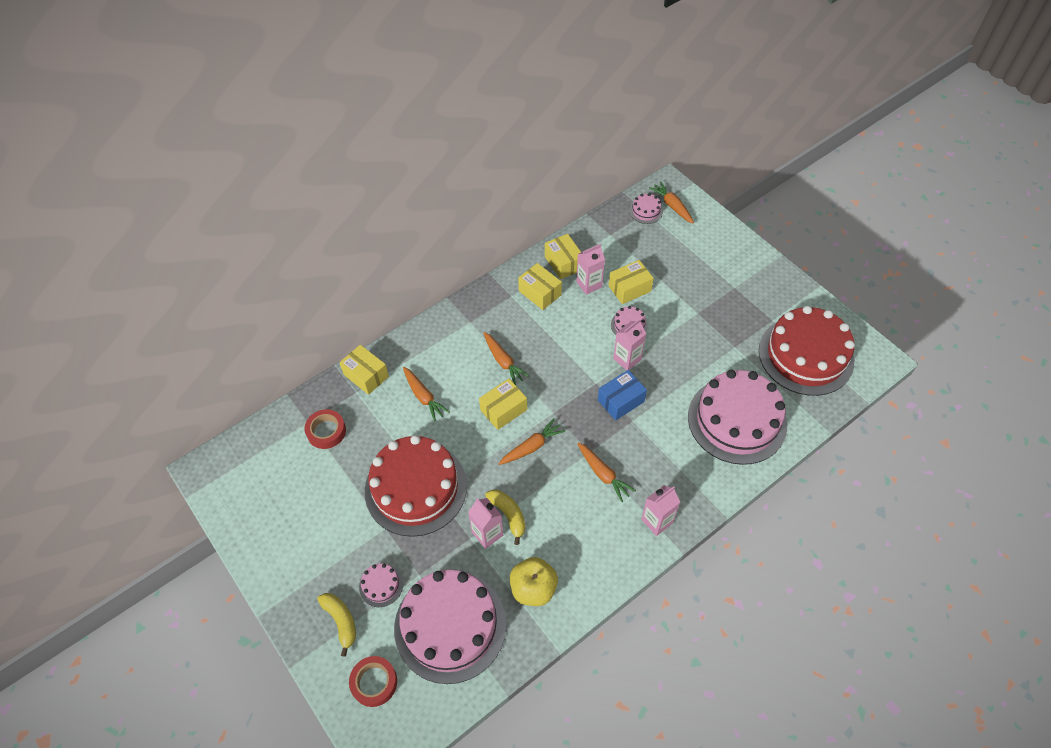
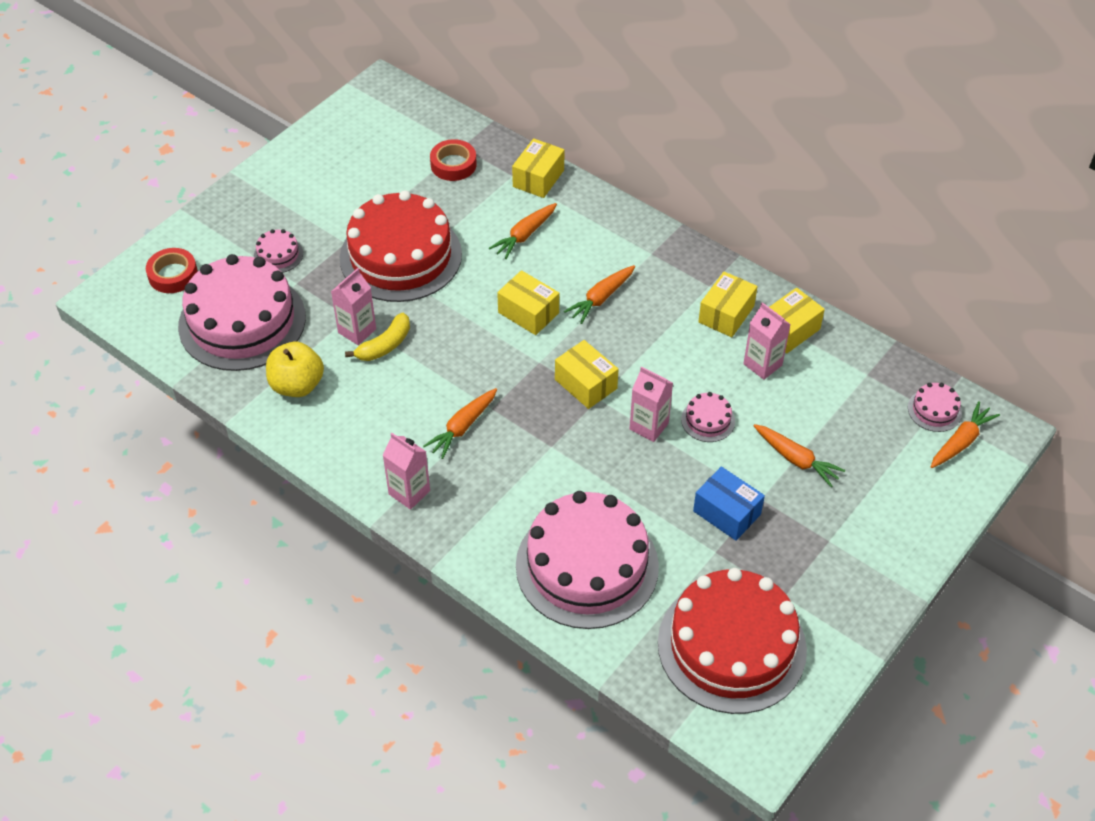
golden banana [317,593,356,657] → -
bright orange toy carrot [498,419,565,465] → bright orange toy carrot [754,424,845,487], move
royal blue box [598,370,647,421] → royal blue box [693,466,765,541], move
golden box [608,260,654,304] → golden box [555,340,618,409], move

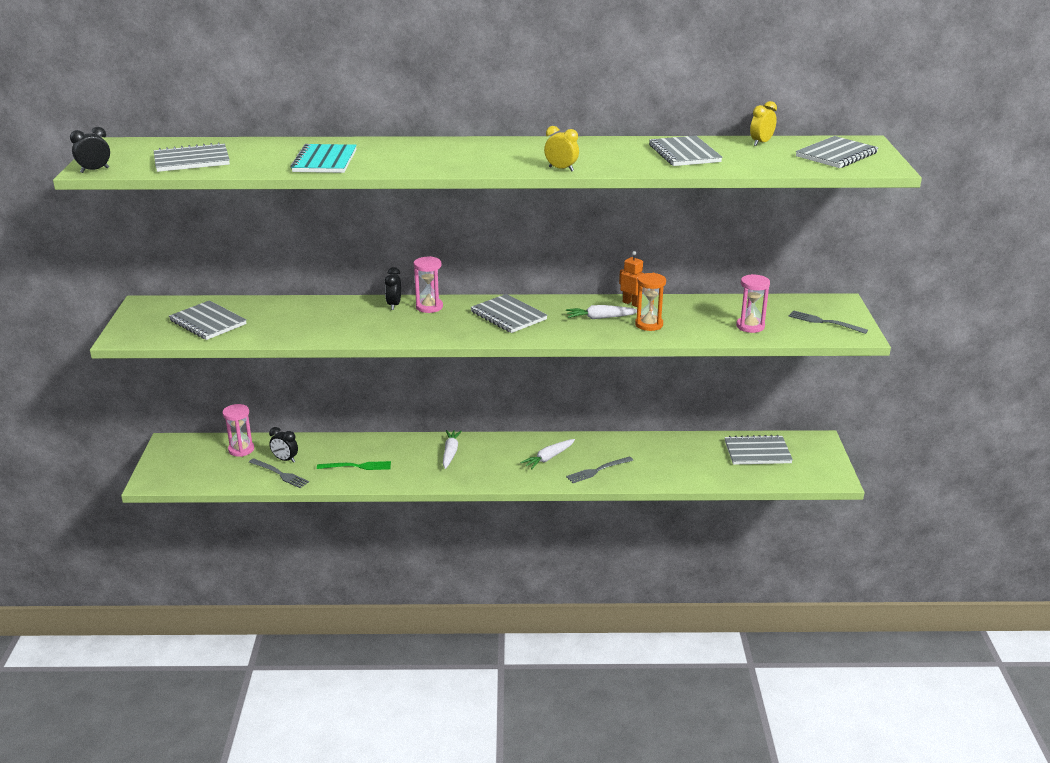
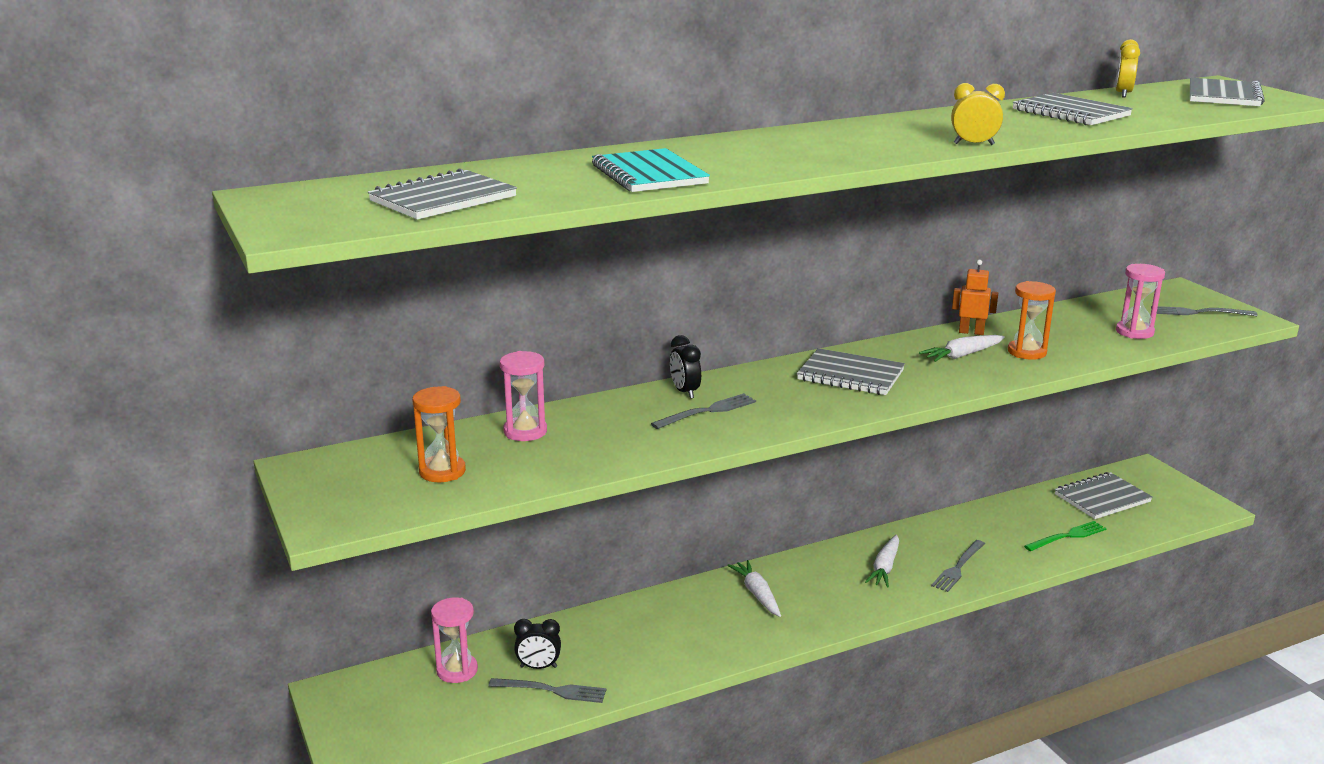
ebony clock [70,127,110,173] → -
- → ash-grey fork [651,393,756,429]
leaf-green fork [317,461,391,470] → leaf-green fork [1024,521,1107,551], move
rose-pink sandglass [414,256,443,313] → rose-pink sandglass [500,351,547,441], move
ash-grey exercise book [169,301,247,340] → bright orange sandglass [412,386,466,482]

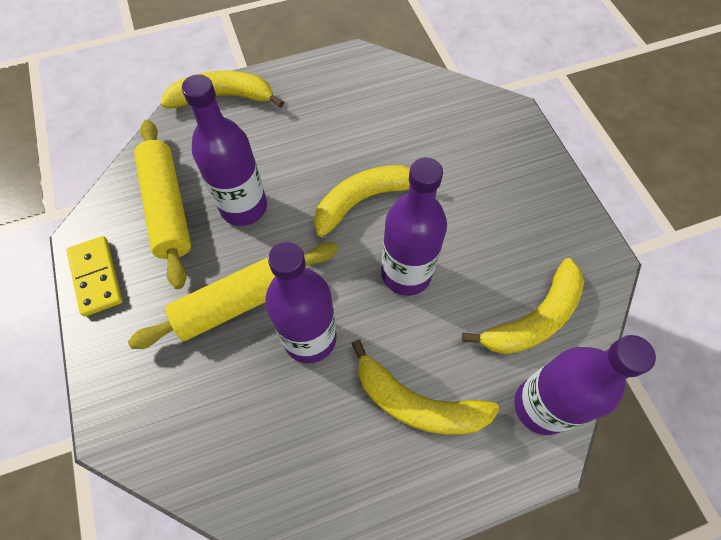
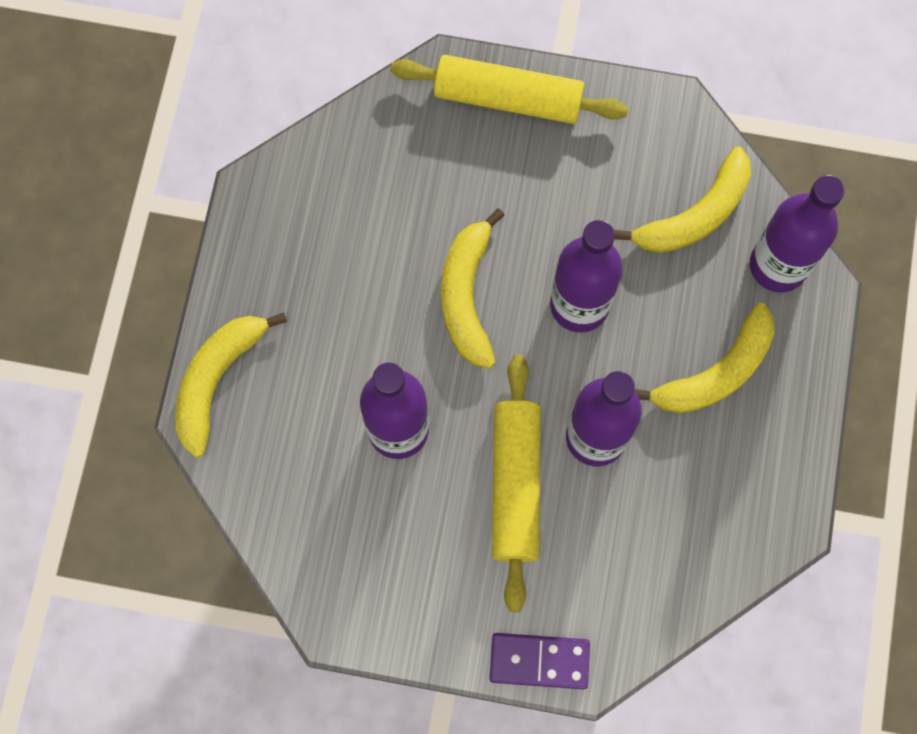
golden domino [66,236,123,316] → -
- → royal purple domino [490,633,590,689]
golden pastry roller [134,120,191,289] → golden pastry roller [391,55,628,124], move
golden banana [462,258,584,354] → golden banana [614,146,751,253], 60 degrees clockwise

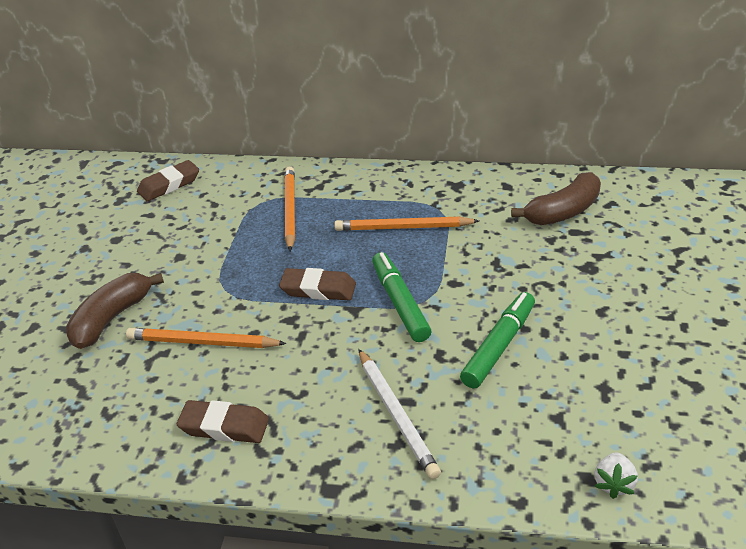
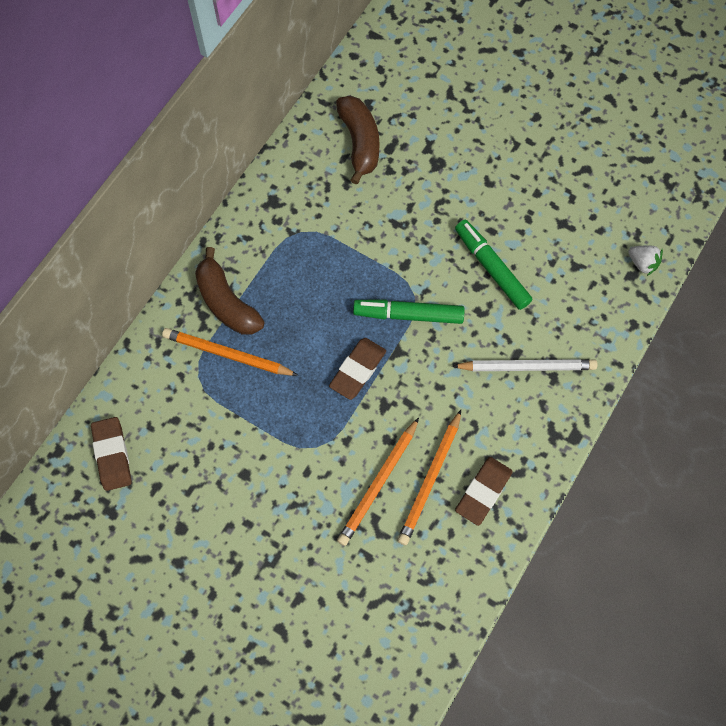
dark brown banana [66,273,164,349] → dark brown banana [195,247,264,335], move
bright orange lead pencil [334,216,479,231] → bright orange lead pencil [398,410,461,545], move

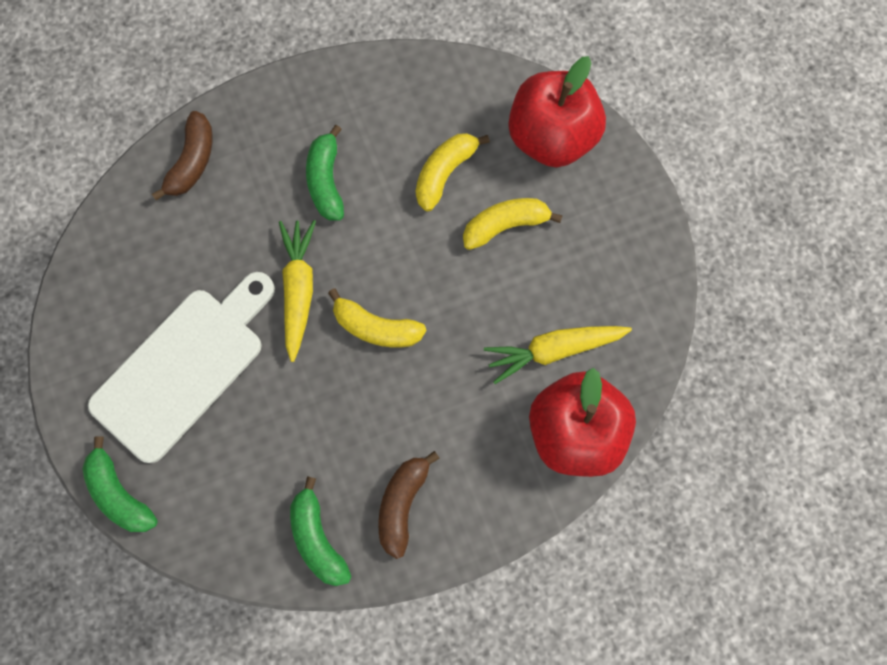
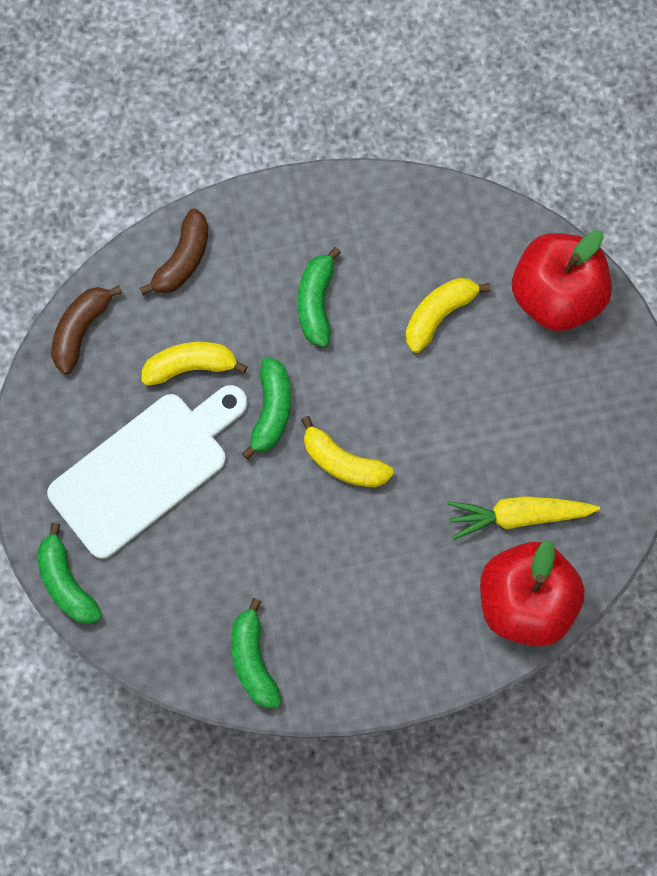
dark brown banana [379,451,440,559] → dark brown banana [51,285,122,374], move
golden banana [463,198,562,250] → golden banana [141,342,248,386], move
golden toy carrot [279,220,316,362] → leaf-green banana [242,357,291,460]

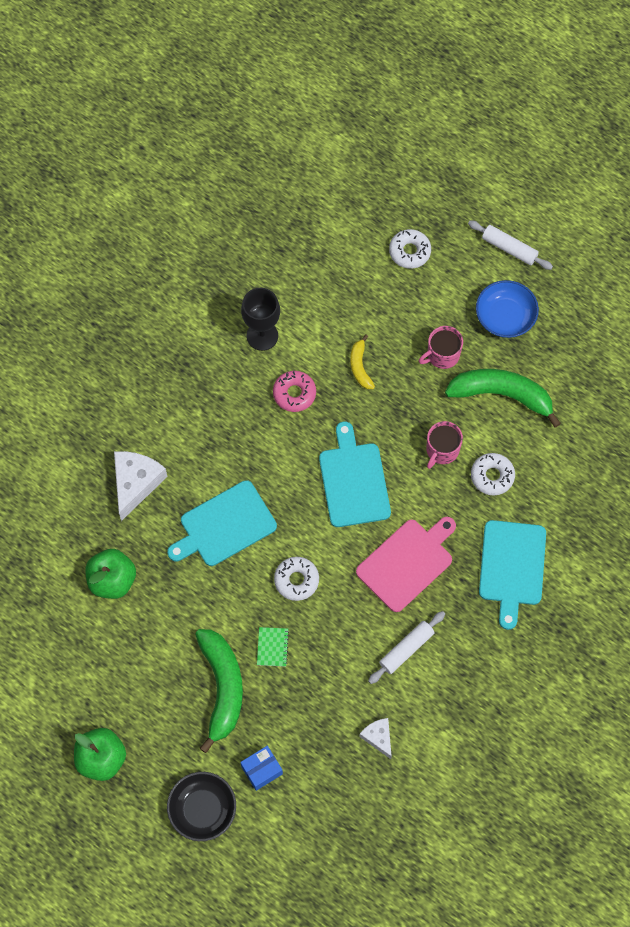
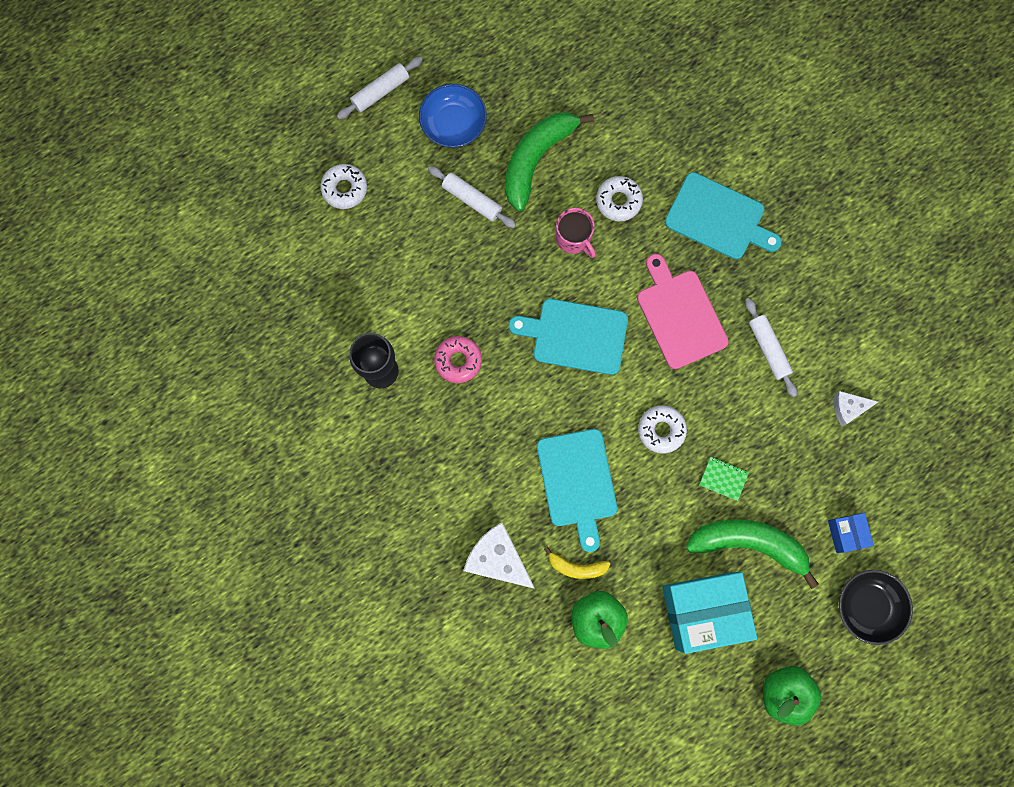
- → teal box [662,572,757,654]
golden banana [350,335,375,389] → golden banana [544,546,610,579], move
rose-pink mug [419,326,463,369] → snow-white pastry roller [428,166,516,228]

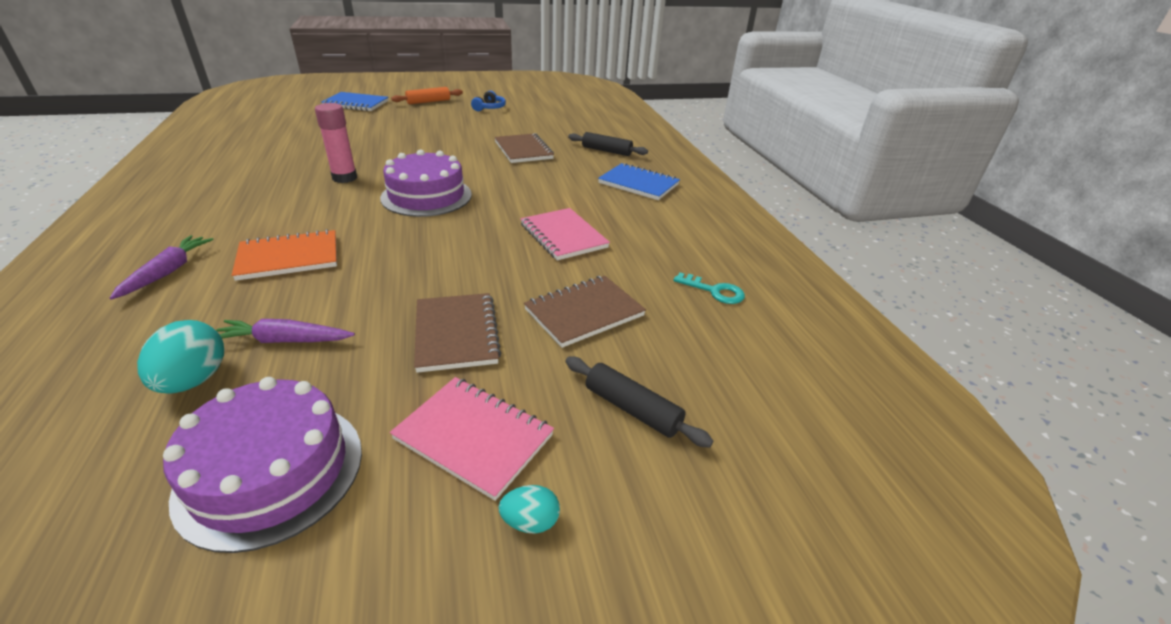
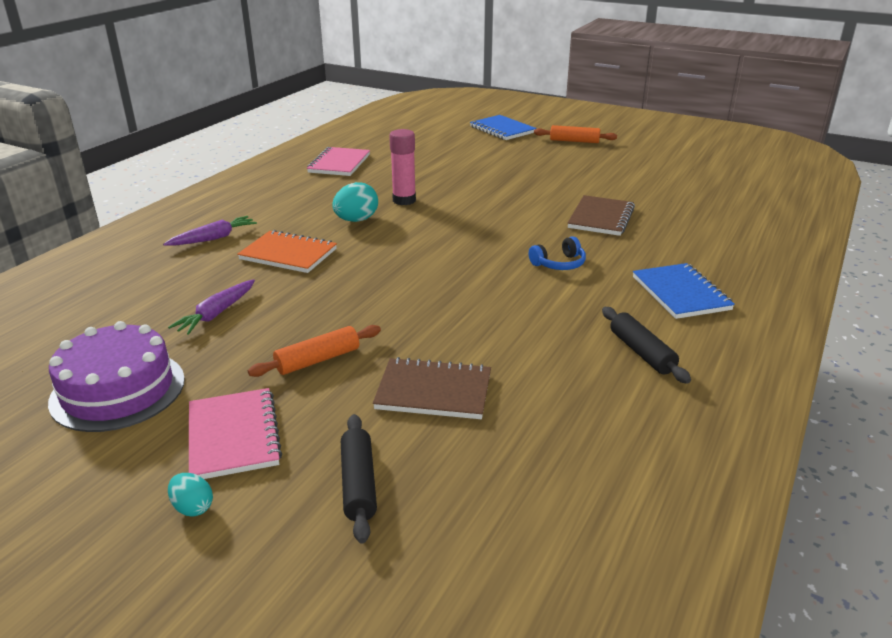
royal purple gateau [380,149,472,217] → -
teal door key [673,273,745,304] → -
teal egg shape [137,320,224,394] → teal egg shape [332,182,378,222], move
royal blue headphones [471,91,506,111] → royal blue headphones [529,236,586,270], move
rose-pink exercise book [520,208,610,260] → rose-pink exercise book [307,147,370,176], move
ebony pastry roller [568,132,648,156] → ebony pastry roller [602,307,691,384], move
dark brown exercise book [414,293,501,373] → bright orange pastry roller [248,325,381,377]
royal purple toy carrot [216,319,355,343] → royal purple toy carrot [168,279,255,335], 105 degrees counterclockwise

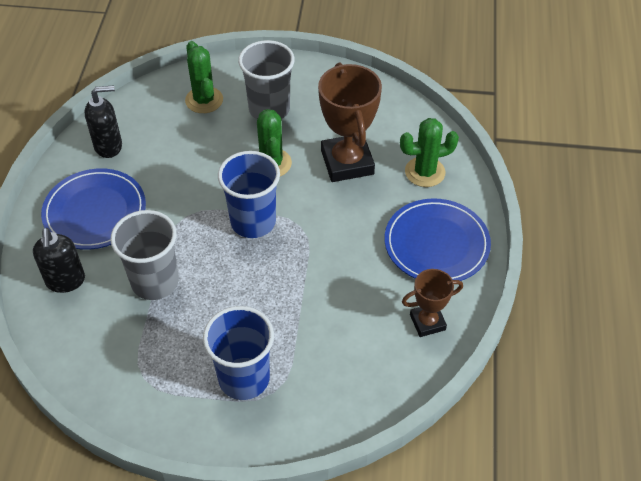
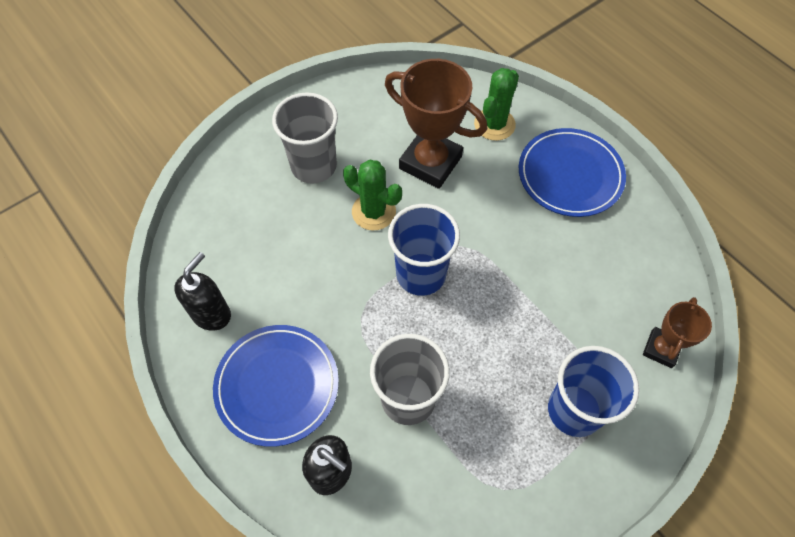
leaf-green prickly plant [185,41,223,113] → -
dark brown award cup [402,269,463,337] → dark brown award cup [643,297,712,368], move

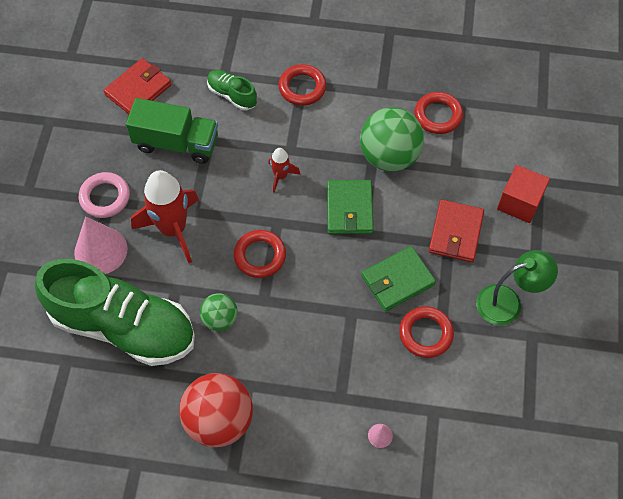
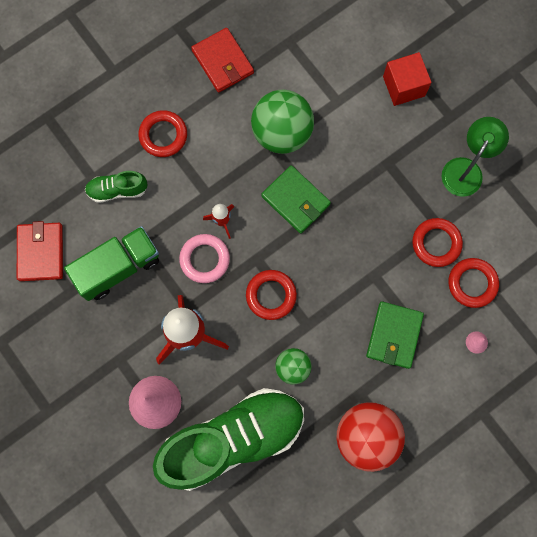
rose-pink hoop [79,172,130,218] → rose-pink hoop [179,234,230,283], move
leaf-green billfold [361,246,436,312] → leaf-green billfold [366,301,424,369], move
red hoop [415,92,463,134] → red hoop [448,258,499,308], move
red billfold [429,200,484,262] → red billfold [191,28,254,93], move

